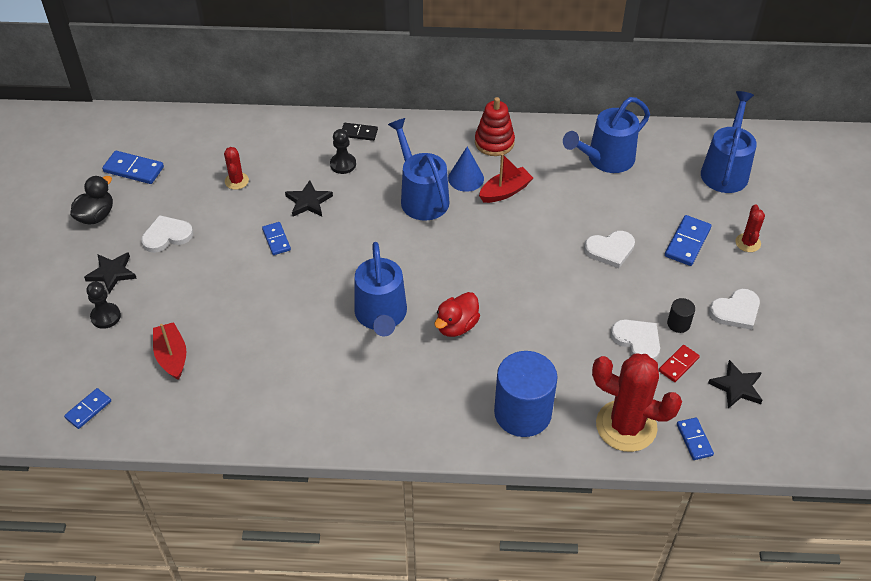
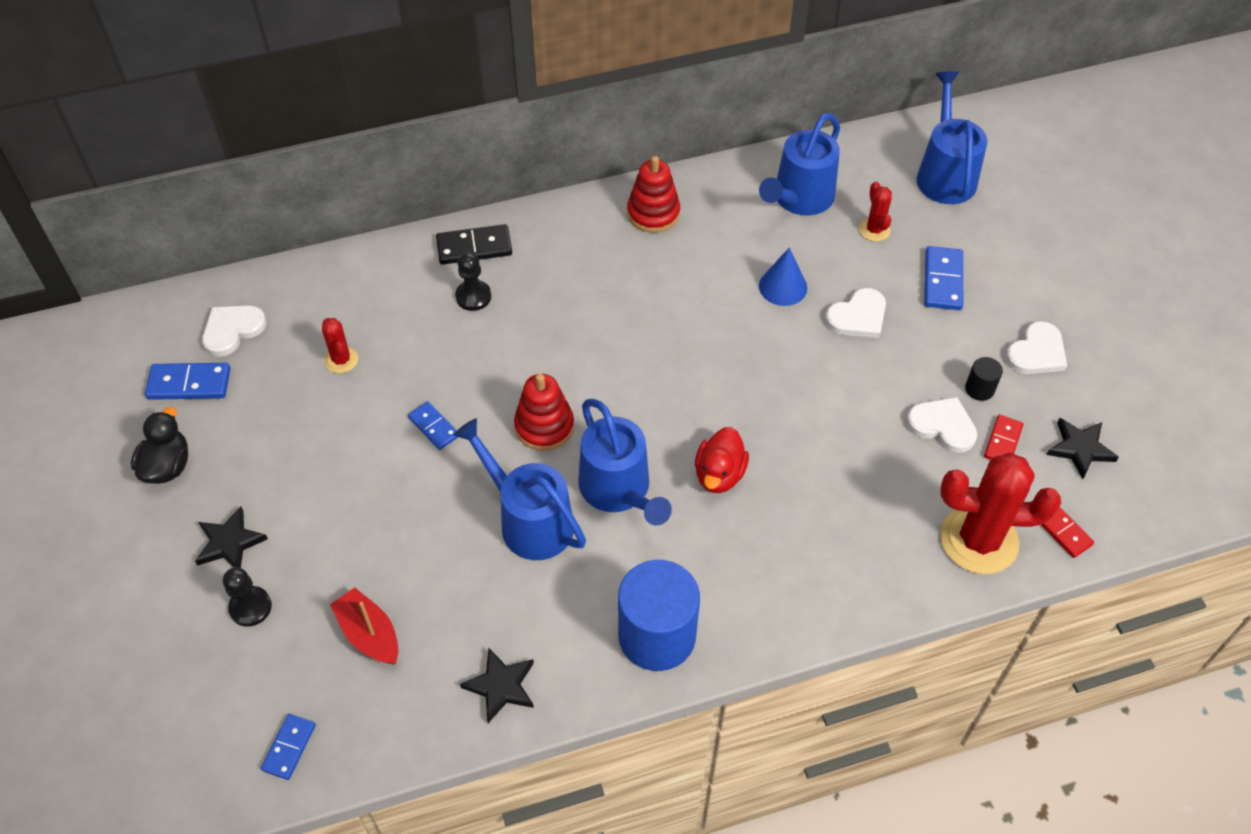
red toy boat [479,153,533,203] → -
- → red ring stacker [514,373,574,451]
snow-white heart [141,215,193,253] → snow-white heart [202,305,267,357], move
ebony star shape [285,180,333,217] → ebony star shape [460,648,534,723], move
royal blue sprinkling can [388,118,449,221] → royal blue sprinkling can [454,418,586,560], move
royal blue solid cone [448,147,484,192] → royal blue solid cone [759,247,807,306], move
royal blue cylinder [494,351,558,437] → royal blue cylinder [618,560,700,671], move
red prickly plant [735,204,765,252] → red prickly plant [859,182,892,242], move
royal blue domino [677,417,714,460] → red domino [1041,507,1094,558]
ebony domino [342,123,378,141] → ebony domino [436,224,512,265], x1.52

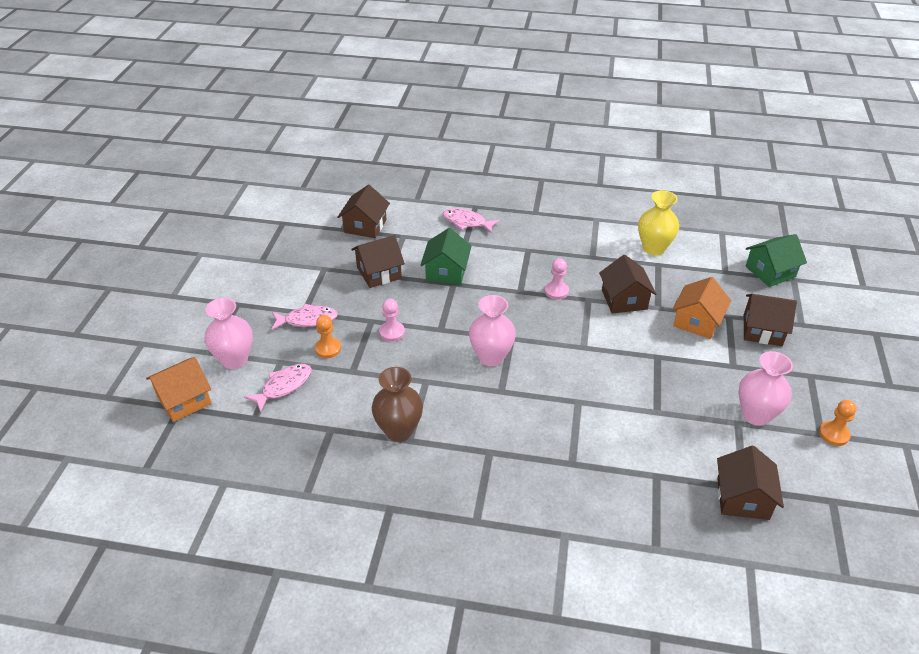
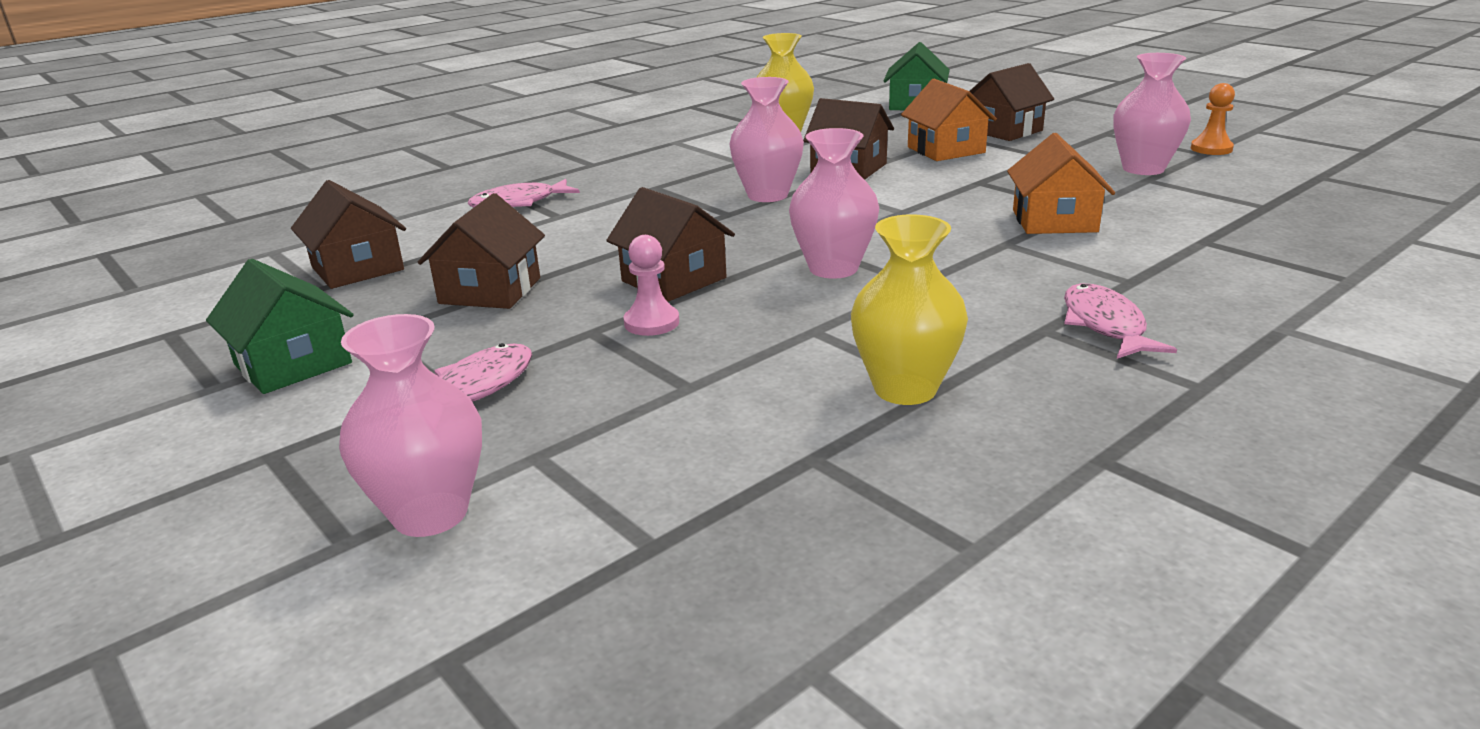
bright orange chess pawn [315,315,341,358] → -
bright orange toy house [146,357,212,422] → bright orange toy house [1007,133,1115,234], move
rose-pink fish figure [244,364,312,412] → rose-pink fish figure [1064,284,1177,359], move
leaf-green toy house [420,228,472,285] → leaf-green toy house [206,259,354,394], move
dark brown toy house [717,446,784,520] → dark brown toy house [606,187,735,302], move
rose-pink chess pawn [545,258,569,300] → rose-pink vase [729,77,804,202]
dark brown vase [372,367,423,442] → golden vase [851,214,968,405]

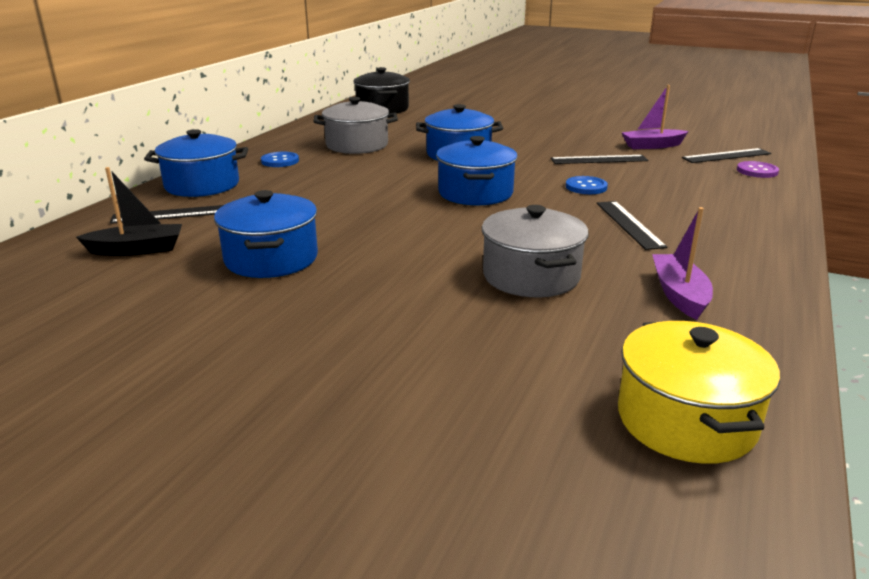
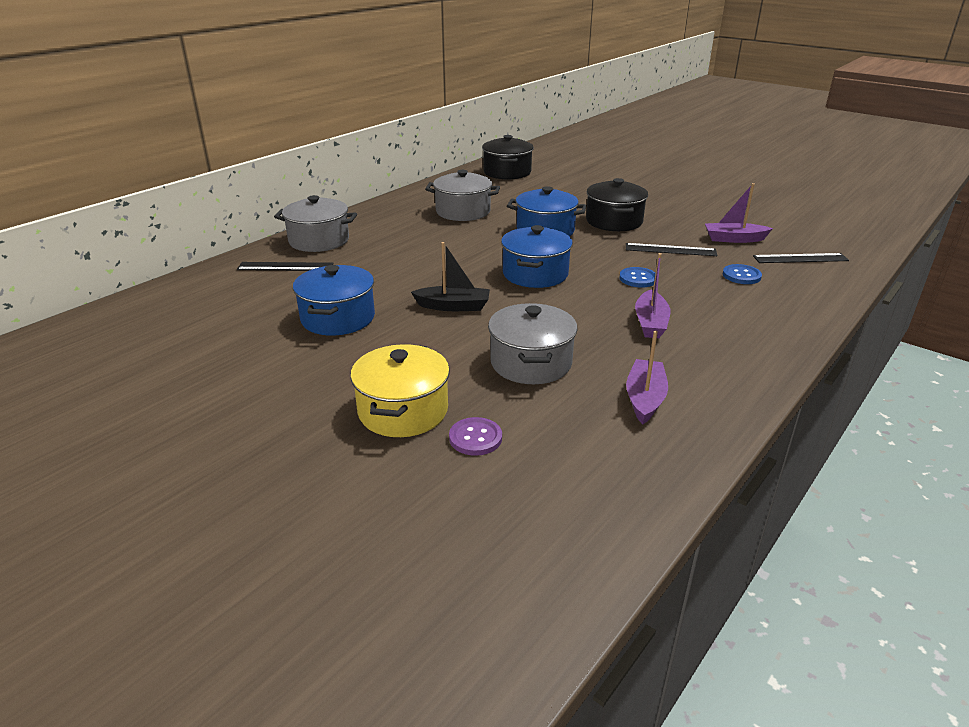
- → ebony cooking pot [586,178,648,231]
ebony toy boat [76,167,182,256] → ebony toy boat [411,242,490,311], move
royal blue button [261,152,299,167] → royal blue button [723,264,762,284], move
golden cooking pot [618,321,780,464] → golden cooking pot [350,344,450,437], move
royal purple button [737,161,779,178] → royal purple button [449,417,502,456], move
ebony straightedge [597,201,667,250] → royal purple toy boat [635,253,670,338]
royal blue cooking pot [144,129,248,197] → ash-grey cooking pot [274,195,357,252]

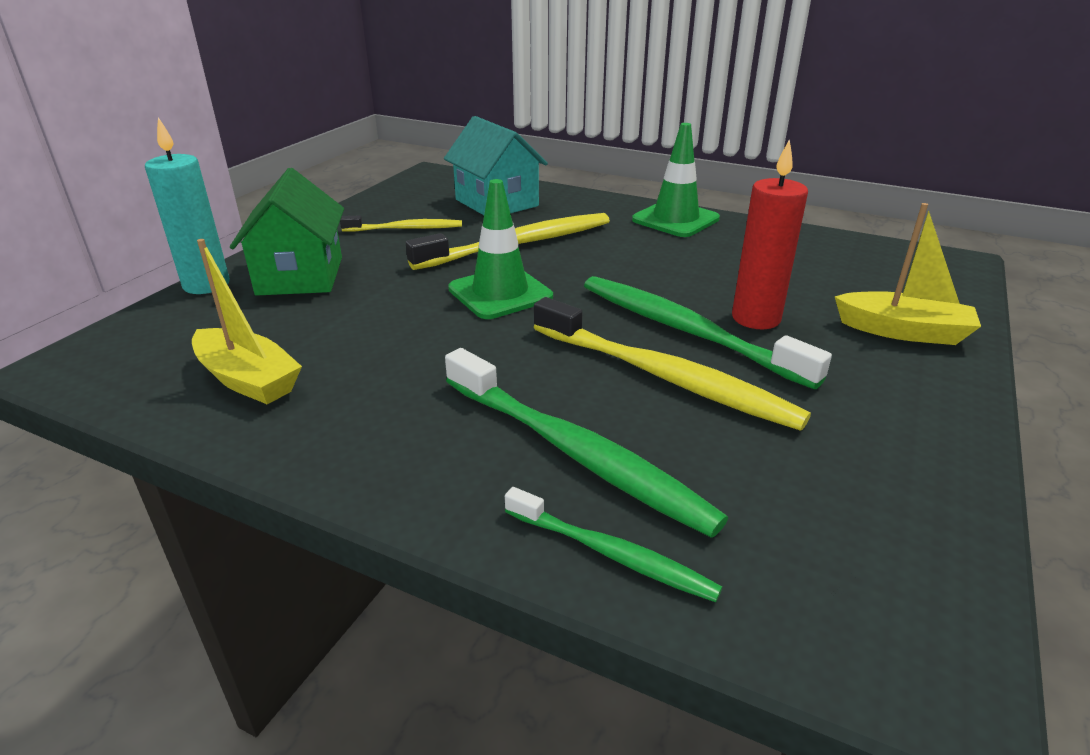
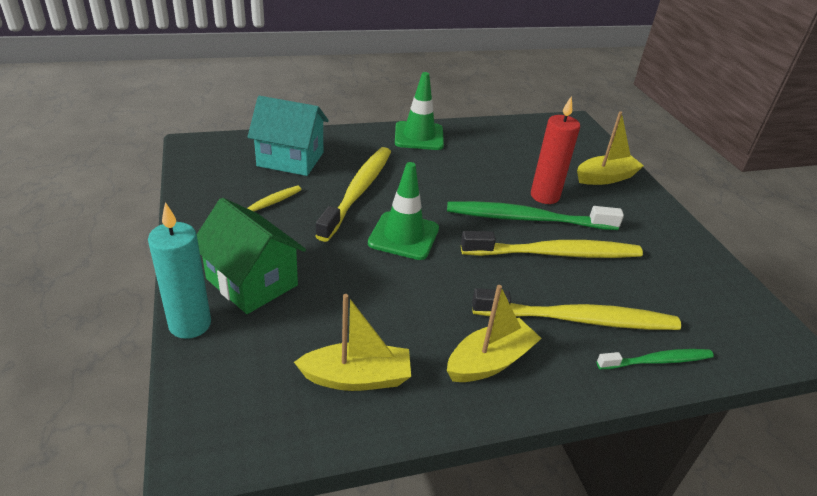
- → golden toy boat [447,285,542,382]
leaf-green dental brush [445,348,728,538] → golden dental brush [472,288,681,330]

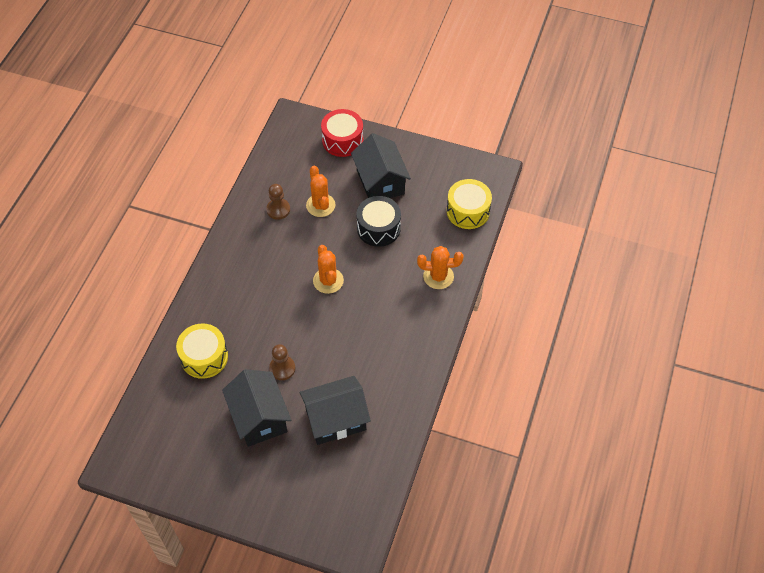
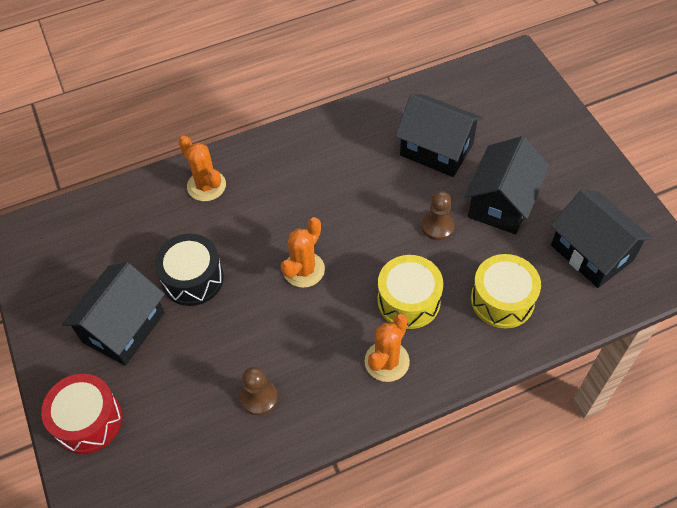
- → ebony toy house [550,189,653,288]
bright orange prickly plant [306,166,336,217] → bright orange prickly plant [365,314,410,382], move
golden drum [447,179,492,229] → golden drum [377,255,443,329], move

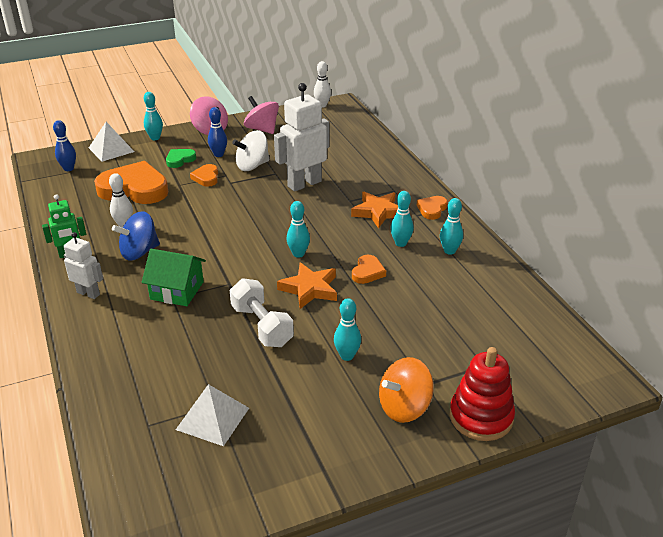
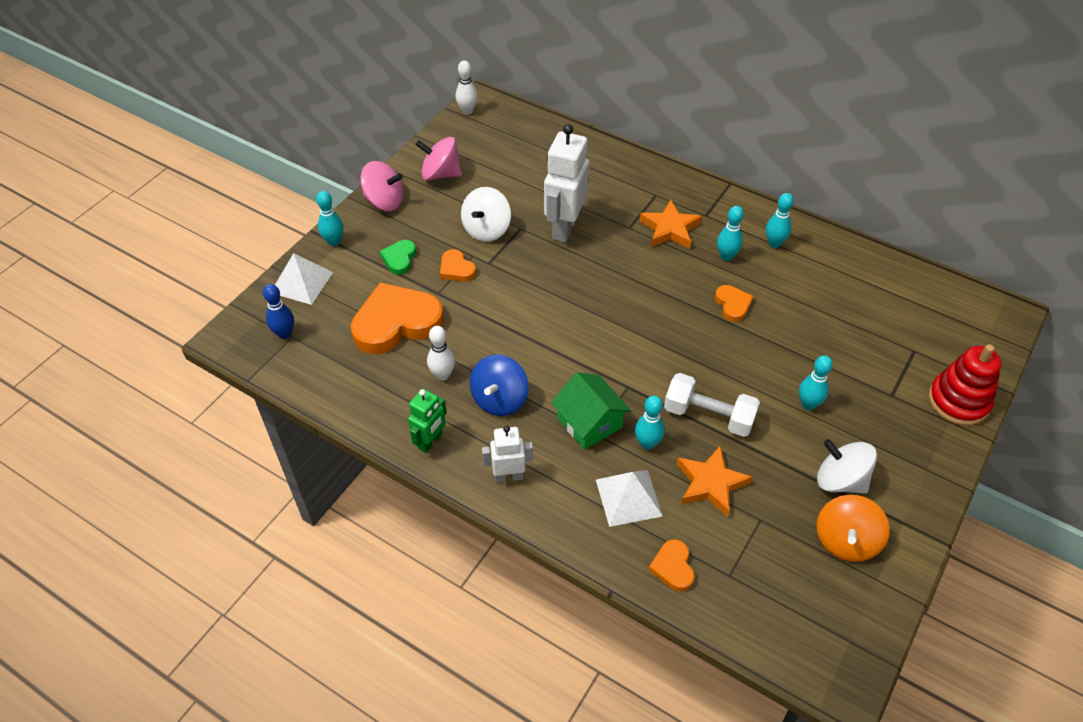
royal blue bowling pin [208,107,227,157] → -
- → snow-white toy top [817,439,877,494]
snow-white pyramid shape [176,384,249,446] → snow-white pyramid shape [596,470,663,527], move
bright orange star shape [277,262,337,309] → bright orange star shape [677,446,752,517], move
teal bowling pin [287,201,310,258] → teal bowling pin [635,396,665,450], move
bright orange toy top [379,357,434,423] → bright orange toy top [817,495,890,562], move
bright orange heart [417,196,448,220] → bright orange heart [648,539,694,592], move
leaf-green toy house [142,249,206,306] → leaf-green toy house [551,372,631,450], 75 degrees clockwise

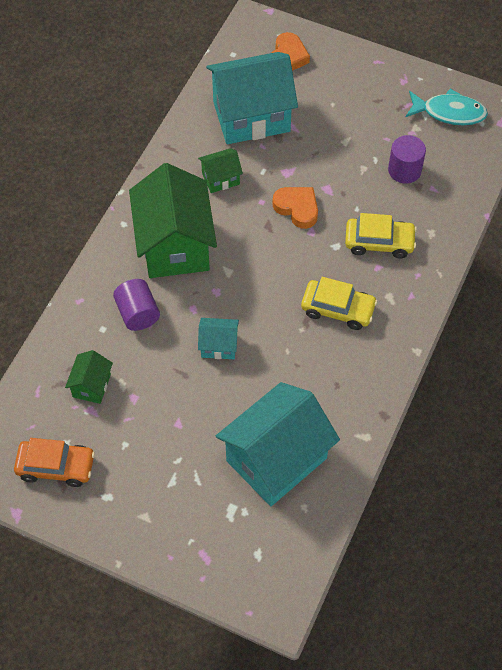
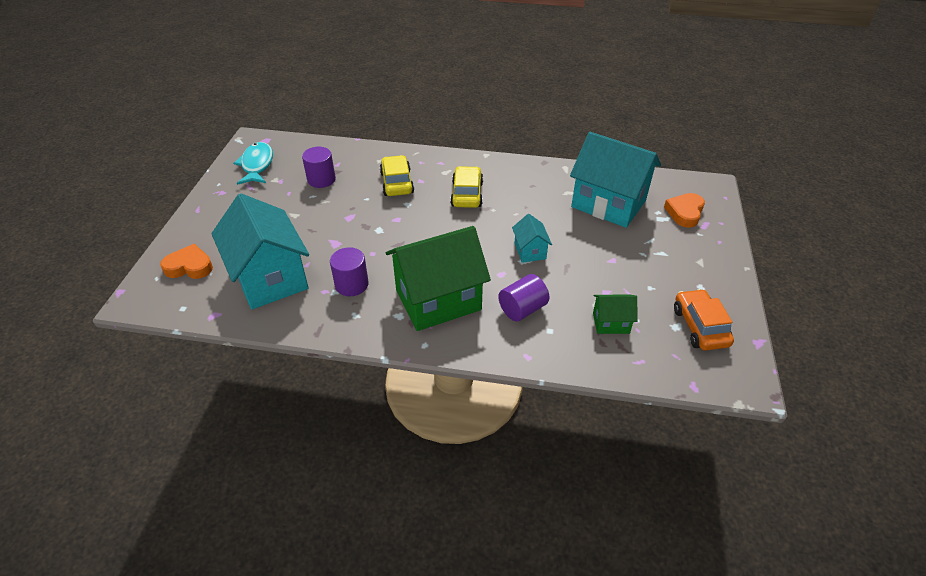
bright orange heart [272,187,318,229] → bright orange heart [664,193,705,228], move
leaf-green toy house [198,148,243,193] → royal purple cylinder [330,247,369,296]

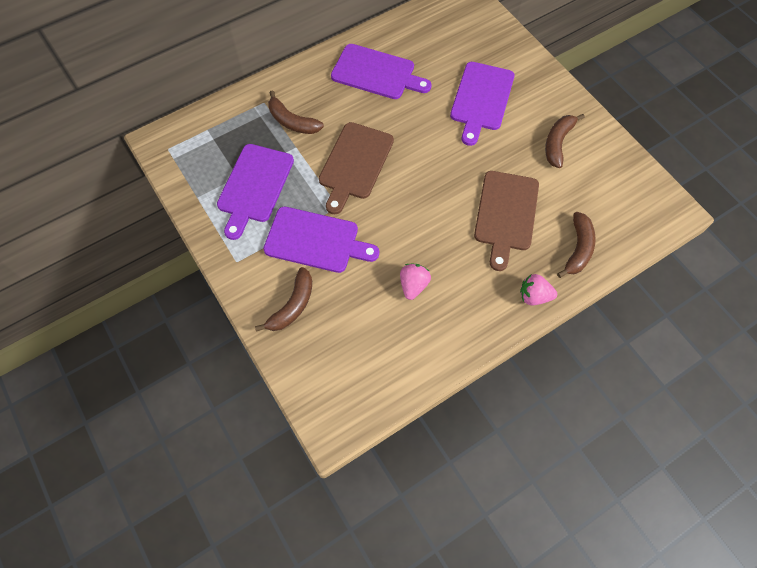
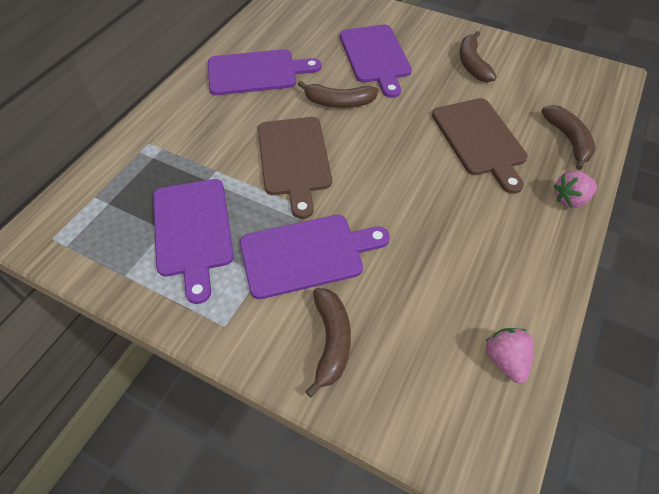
dark brown banana [268,91,324,134] → dark brown banana [298,81,378,108], move
rose-pink toy strawberry [400,264,431,300] → rose-pink toy strawberry [485,328,534,383], move

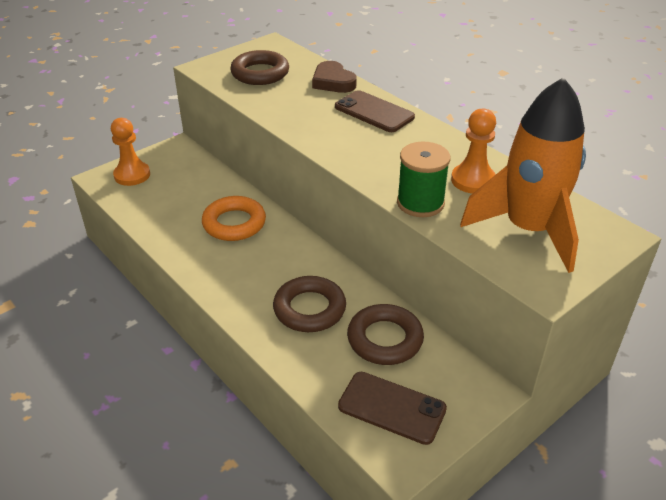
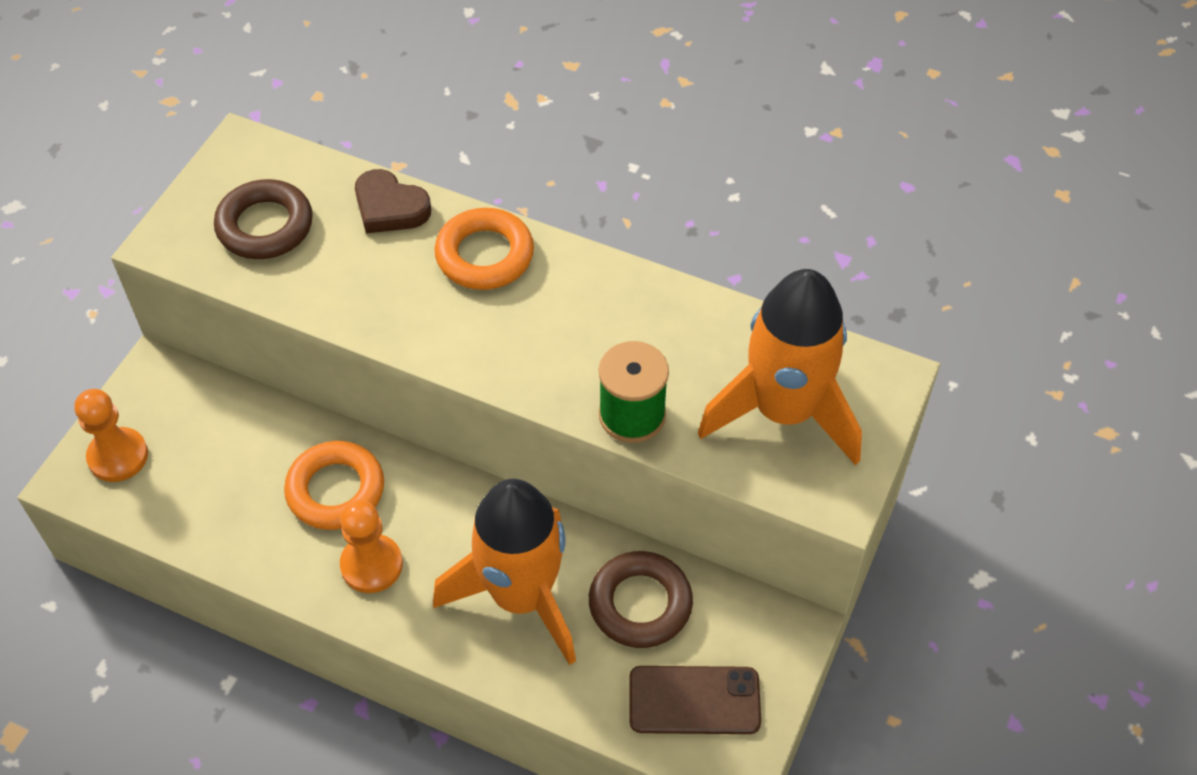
bright orange chess pawn [451,108,496,194] → bright orange chess pawn [340,500,403,593], move
dark brown hoop [273,276,346,332] → bright orange spaceship [433,479,576,665]
dark brown phone [335,90,415,132] → bright orange hoop [434,208,534,290]

